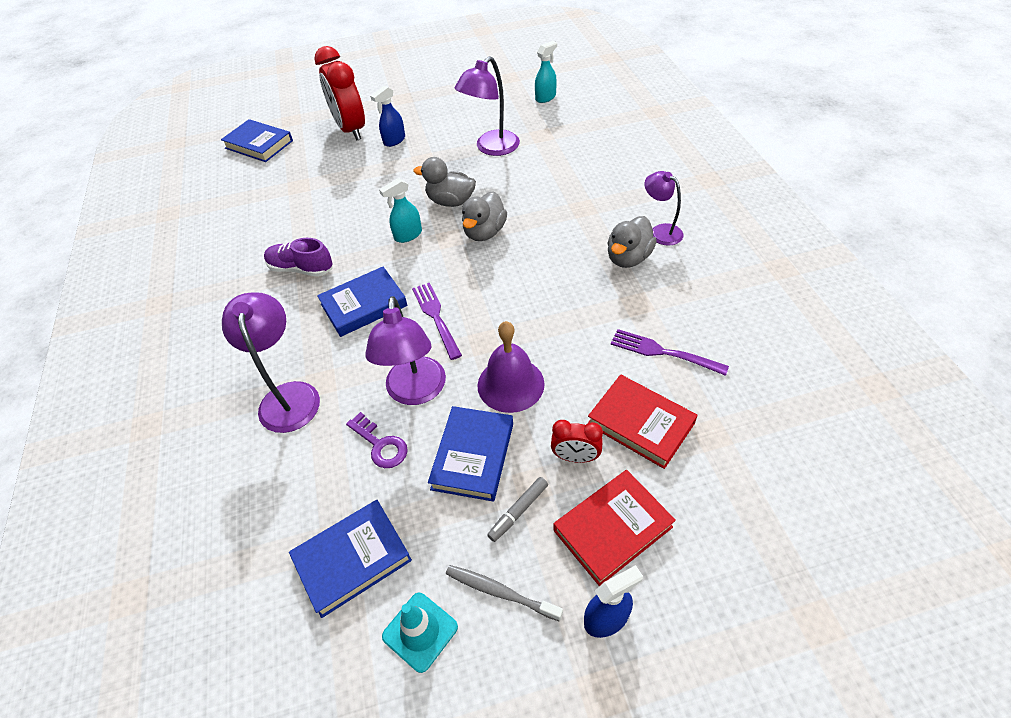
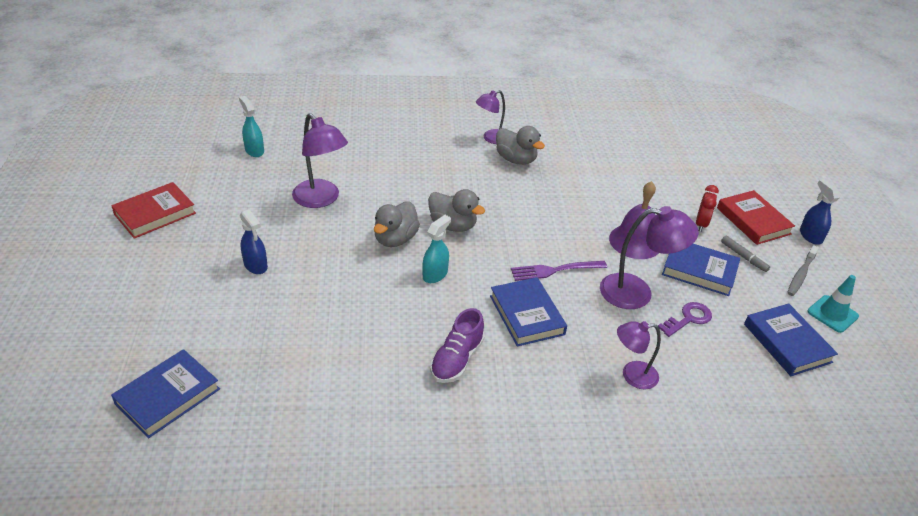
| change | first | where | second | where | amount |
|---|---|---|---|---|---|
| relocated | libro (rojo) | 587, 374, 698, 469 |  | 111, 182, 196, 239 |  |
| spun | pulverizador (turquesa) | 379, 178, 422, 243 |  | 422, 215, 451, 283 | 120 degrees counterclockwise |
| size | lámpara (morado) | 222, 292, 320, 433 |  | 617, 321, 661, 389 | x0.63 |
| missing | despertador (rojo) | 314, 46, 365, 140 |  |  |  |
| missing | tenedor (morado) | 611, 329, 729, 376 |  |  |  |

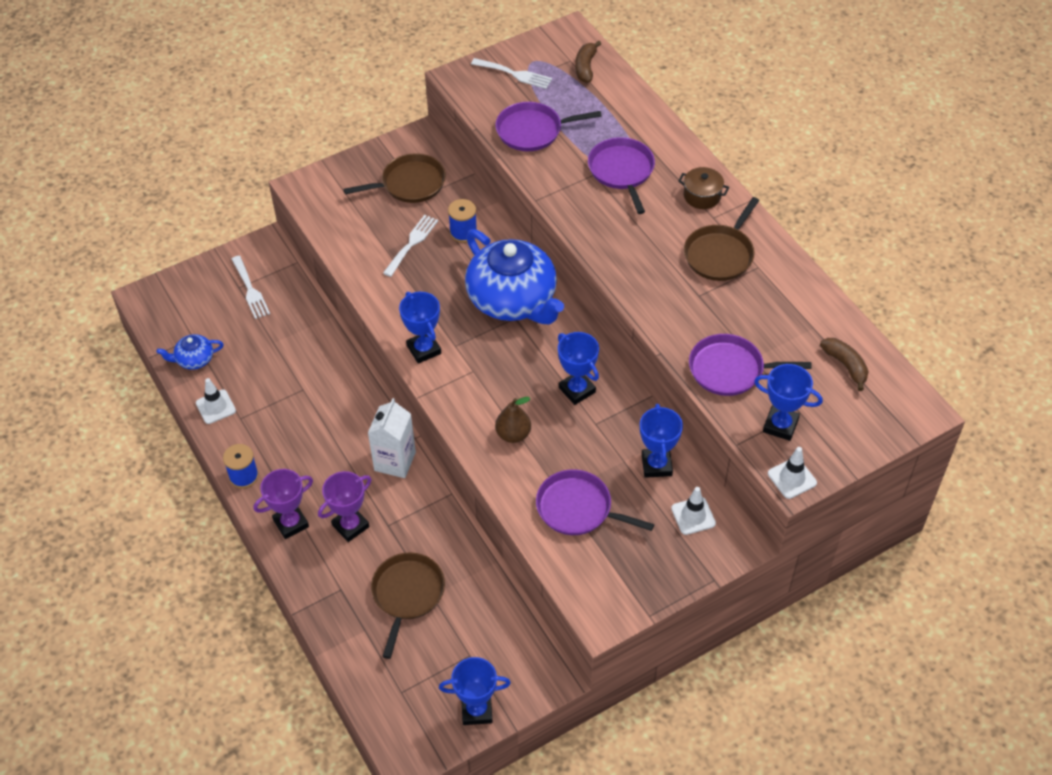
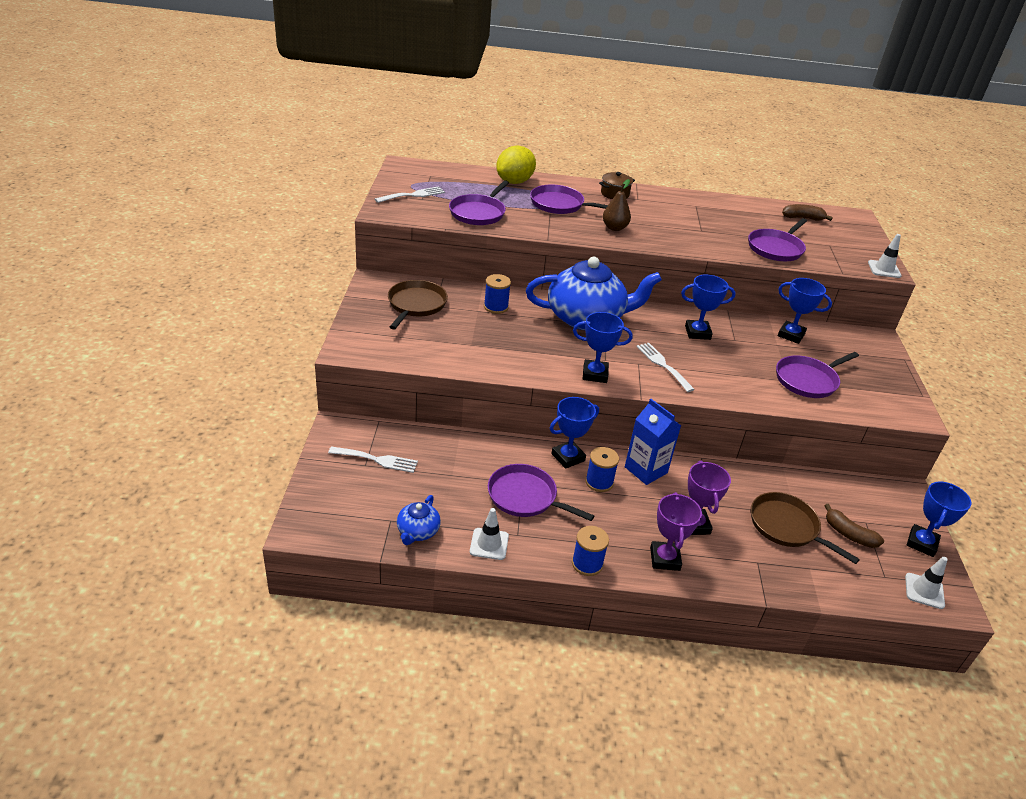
| change | first | where | second | where | amount |
|---|---|---|---|---|---|
| appeared |  |  | sartén (morado) | 488, 464, 594, 521 |  |
| appeared |  |  | limón (amarillo) | 496, 146, 536, 184 |  |
| relocated | trofeo (azul) | 754, 364, 823, 441 |  | 550, 397, 599, 469 |  |
| appeared |  |  | carrete (azul) | 585, 447, 619, 492 |  |
| relocated | pera (marrón) | 495, 397, 531, 443 |  | 603, 179, 631, 231 |  |
| colour | cartón de leche (blanco) | 368, 398, 416, 478 | cartón de leche (azul) | 625, 399, 681, 485 |  |
| relocated | tenedor (blanco) | 383, 215, 438, 277 |  | 636, 343, 695, 392 |  |
| relocated | plátano (marrón) | 575, 41, 601, 83 |  | 824, 504, 884, 548 |  |
| relocated | cono de tráfico (blanco) | 671, 487, 716, 535 |  | 905, 557, 948, 609 |  |
| missing | sartén (marrón) | 684, 197, 759, 281 |  |  |  |

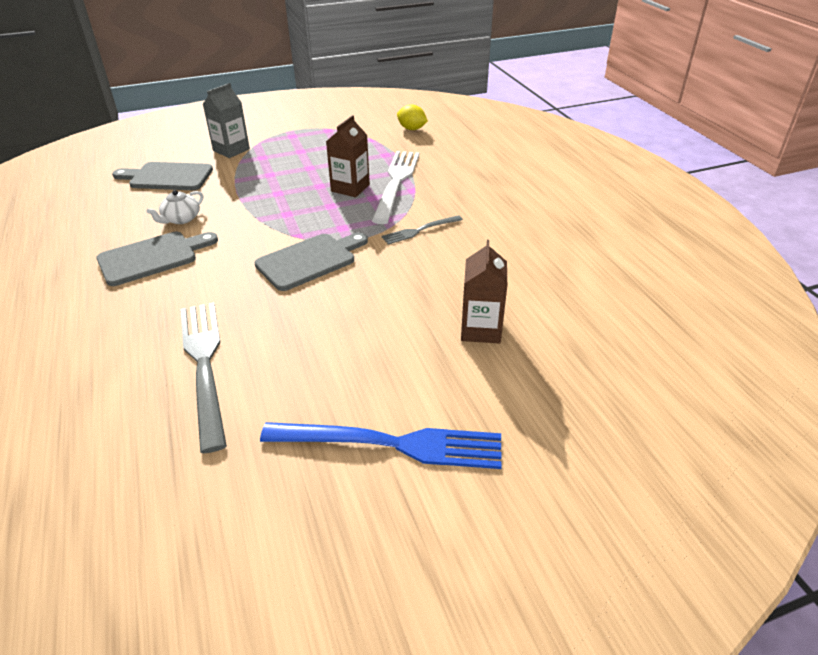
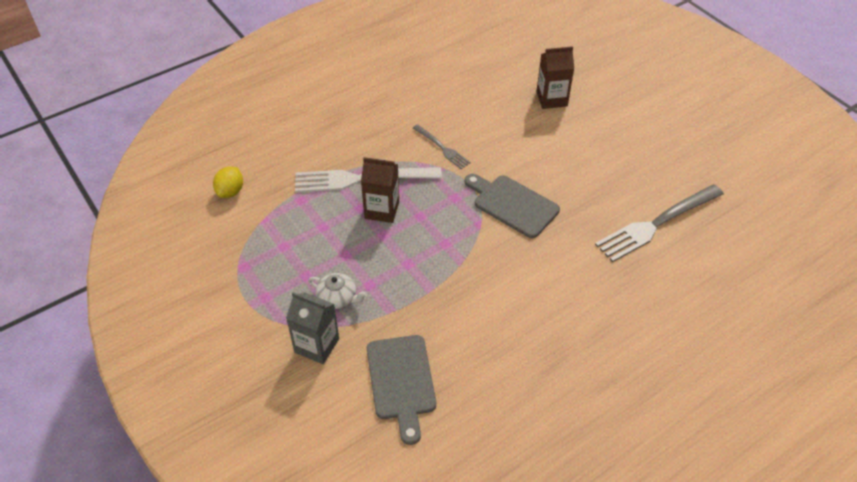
| change | first | where | second | where | amount |
|---|---|---|---|---|---|
| relocated | tetera (blanco) | 146, 190, 203, 224 |  | 308, 273, 367, 309 |  |
| missing | tabla de cortar (gris) | 96, 232, 218, 286 |  |  |  |
| missing | tenedor (azul) | 260, 422, 502, 469 |  |  |  |

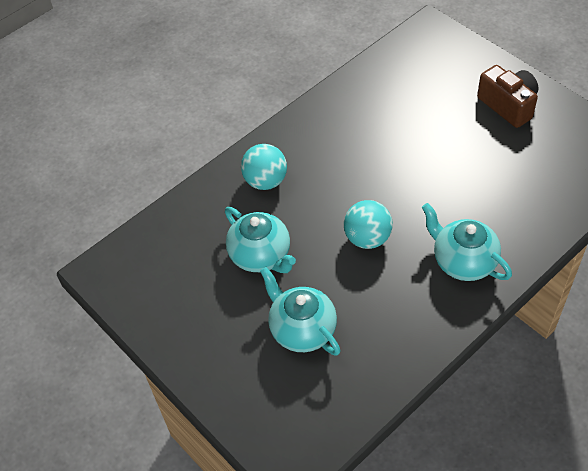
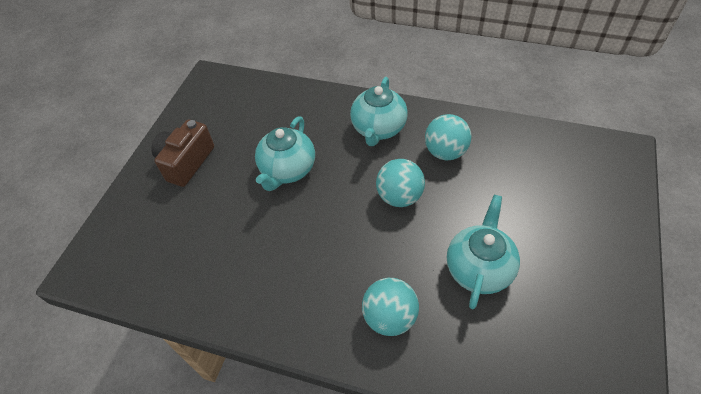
| change | first | where | second | where | amount |
|---|---|---|---|---|---|
| relocated | tetera (turquesa) | 260, 267, 341, 356 |  | 255, 116, 315, 191 |  |
| appeared |  |  | pelota (turquesa) | 425, 114, 471, 160 |  |

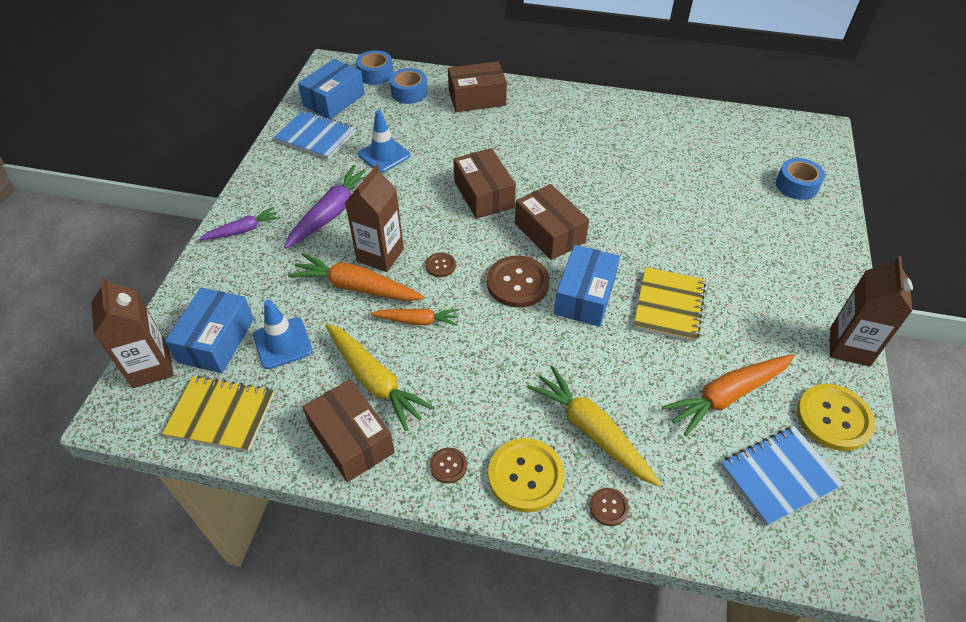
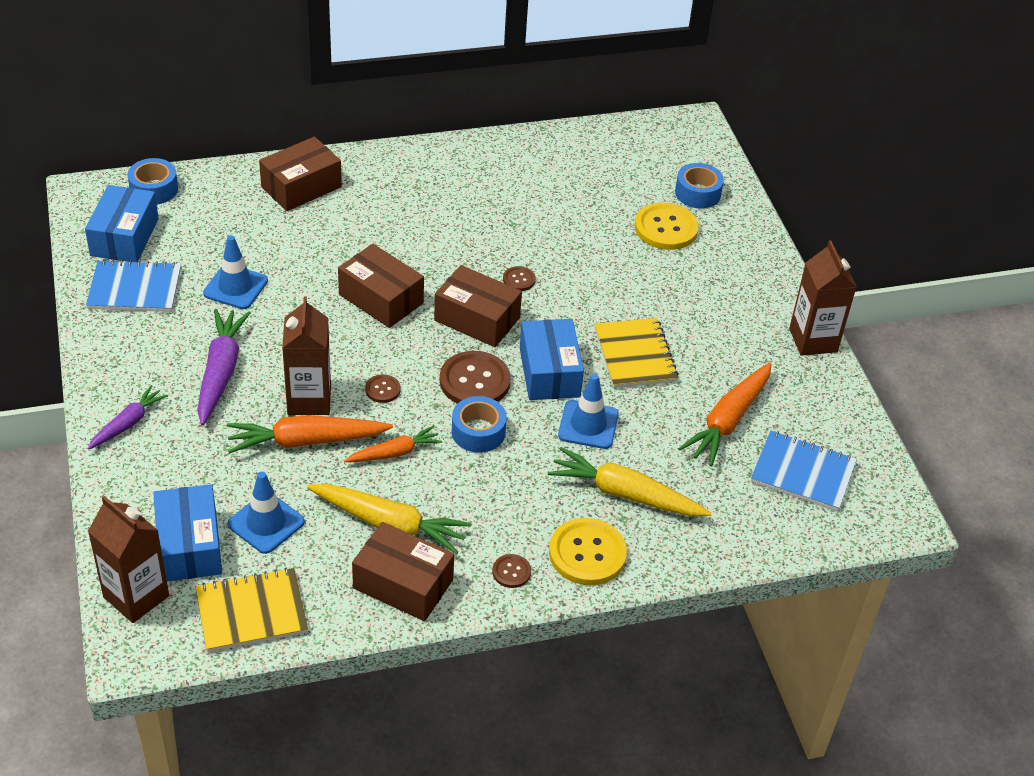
| change | first | where | second | where | amount |
|---|---|---|---|---|---|
| relocated | cinta adhesiva (azul) | 390, 68, 428, 104 |  | 452, 396, 507, 453 |  |
| relocated | botón (marrón) | 590, 488, 629, 526 |  | 503, 266, 536, 291 |  |
| appeared |  |  | cono de tráfico (azul) | 558, 374, 619, 449 |  |
| relocated | botón (amarillo) | 797, 384, 875, 451 |  | 634, 202, 699, 250 |  |
| spun | cuaderno (azul) | 721, 426, 844, 526 |  | 751, 430, 857, 511 | 75 degrees clockwise |

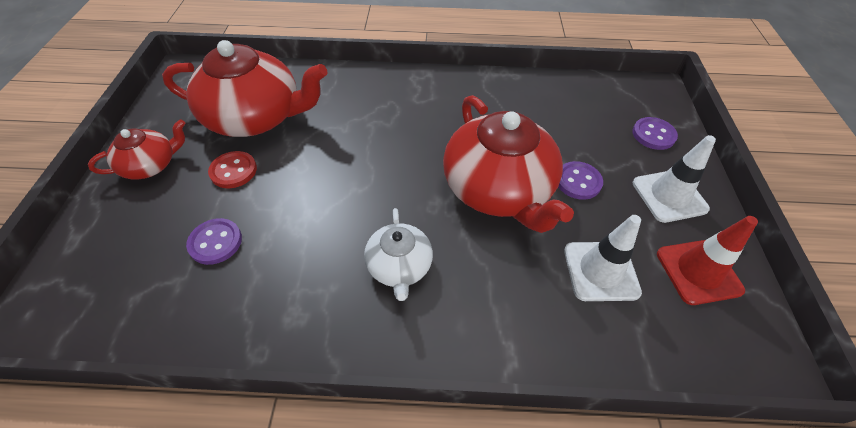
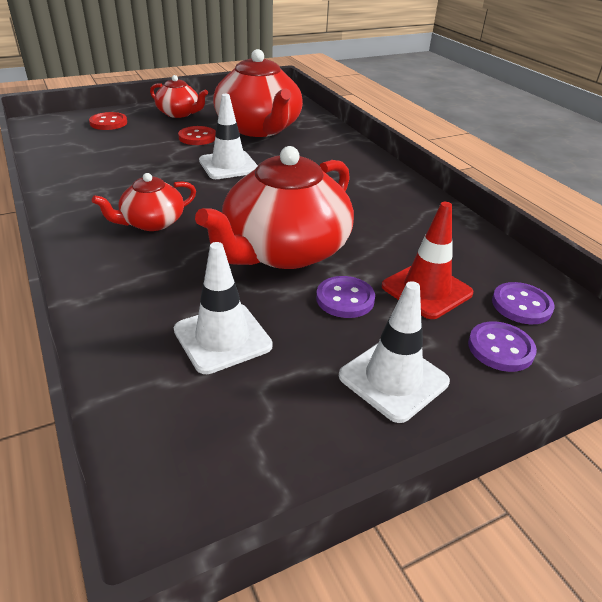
| change | first | where | second | where | amount |
|---|---|---|---|---|---|
| appeared |  |  | botón (rojo) | 89, 112, 127, 130 |  |
| colour | tetera (blanco) | 364, 208, 433, 301 | tetera (rojo) | 92, 173, 196, 231 |  |
| appeared |  |  | cono de tráfico (blanco) | 199, 94, 258, 179 |  |
| relocated | cono de tráfico (rojo) | 657, 216, 758, 305 |  | 382, 202, 473, 319 |  |
| relocated | botón (morado) | 186, 218, 242, 265 |  | 492, 282, 555, 324 |  |

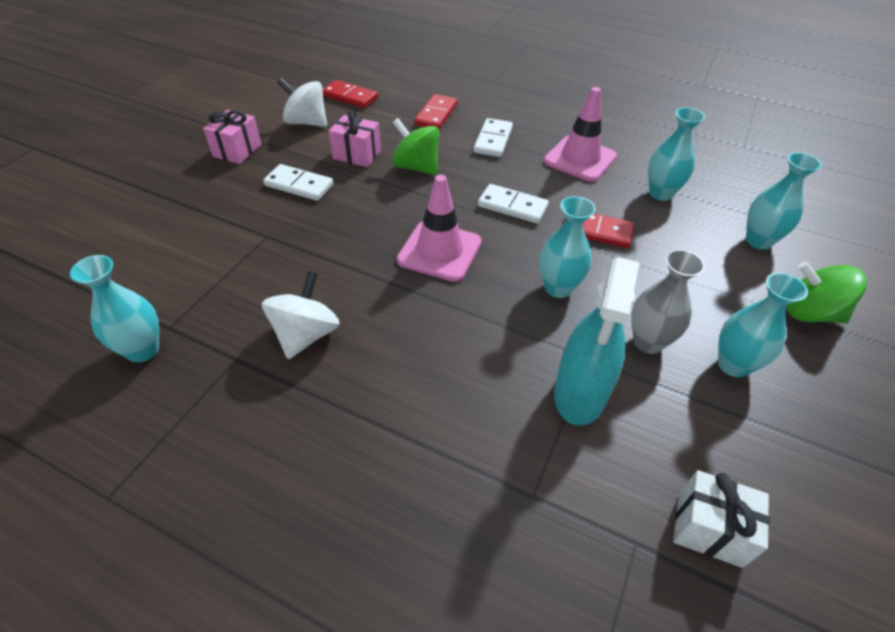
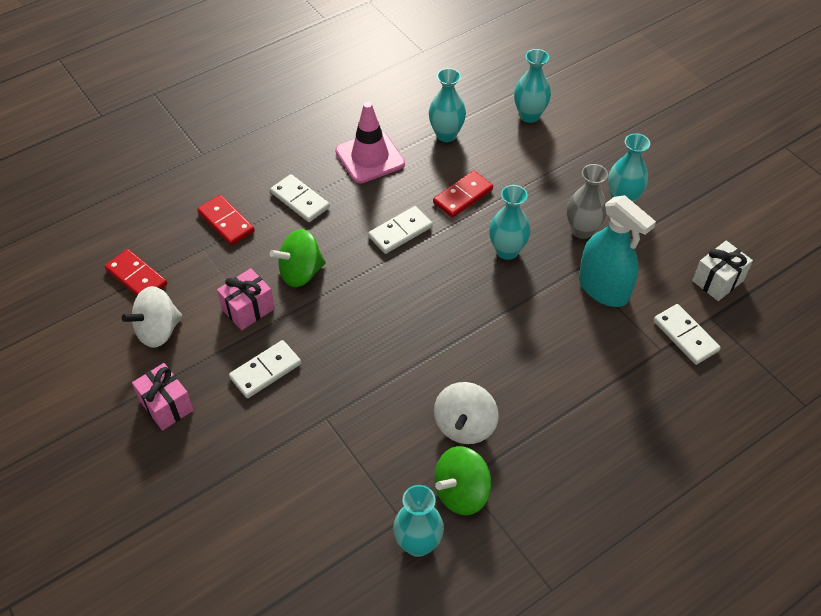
| change | first | where | second | where | amount |
|---|---|---|---|---|---|
| spun | ficha de dominó (rojo) | 323, 80, 378, 108 |  | 105, 249, 167, 296 | 75 degrees clockwise |
| spun | peonza (blanco) | 262, 271, 340, 359 |  | 434, 382, 499, 444 | 120 degrees counterclockwise |
| relocated | peonza (verde) | 786, 261, 867, 324 |  | 434, 446, 491, 515 |  |
| appeared |  |  | ficha de dominó (blanco) | 654, 304, 721, 365 |  |
| missing | cono de tráfico (rosa) | 397, 175, 482, 282 |  |  |  |

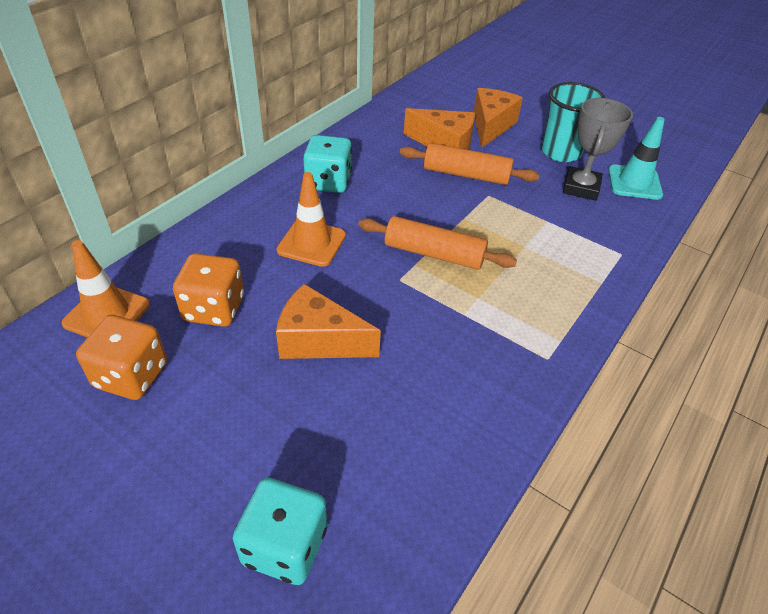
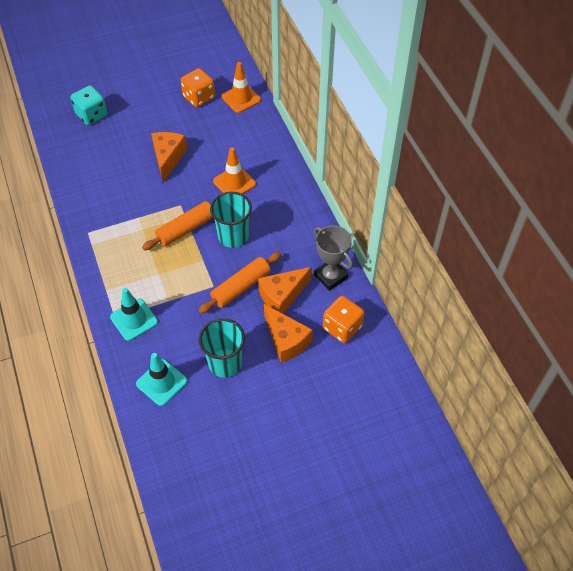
| change | first | where | second | where | amount |
|---|---|---|---|---|---|
| appeared |  |  | cono de tráfico (turquesa) | 110, 288, 158, 341 |  |
| spun | queso (naranja) | 276, 284, 381, 359 |  | 151, 132, 187, 182 | 45 degrees counterclockwise |
| appeared |  |  | vaso (turquesa) | 210, 192, 252, 248 |  |
| relocated | trofeo (gris) | 563, 98, 633, 201 |  | 314, 226, 353, 291 |  |
| relocated | dado (naranja) | 173, 253, 244, 327 |  | 323, 296, 365, 343 |  |
| missing | dado (turquesa) | 303, 135, 352, 193 |  |  |  |

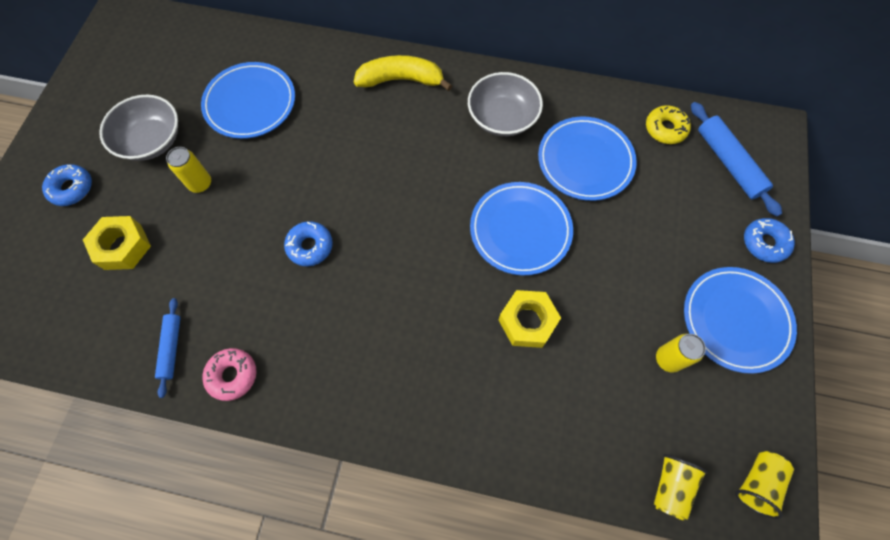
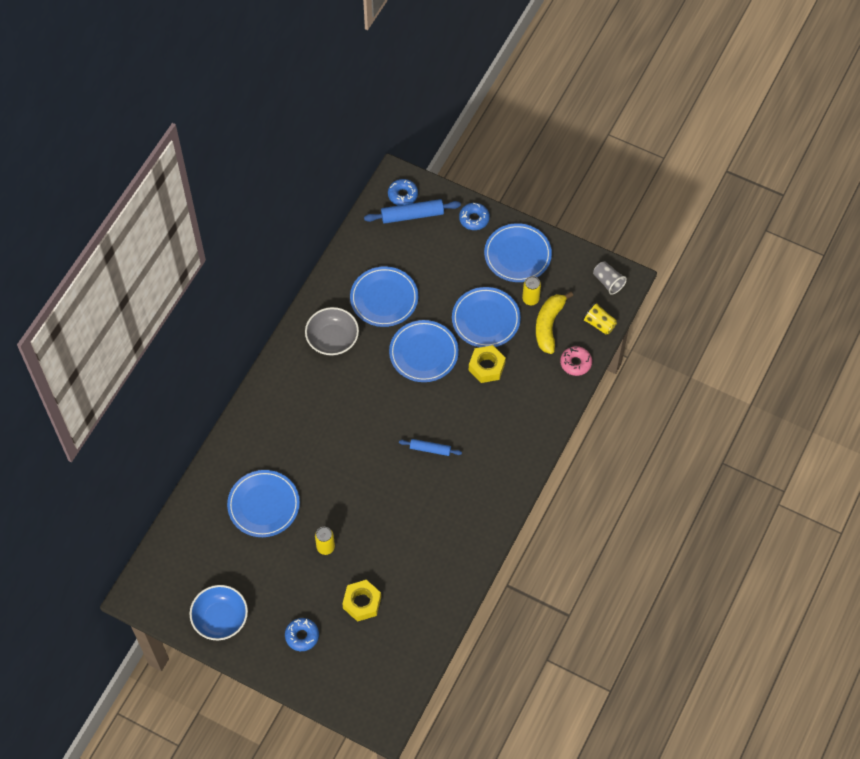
| change | first | where | second | where | amount |
|---|---|---|---|---|---|
| appeared |  |  | cuenco (azul) | 190, 585, 248, 641 |  |
| relocated | rosquilla (azul) | 284, 221, 333, 266 |  | 388, 179, 418, 206 |  |
| relocated | rodillo (azul) | 155, 298, 180, 398 |  | 399, 439, 462, 456 |  |
| appeared |  |  | plato (azul) | 452, 287, 521, 347 |  |
| relocated | plátano (amarillo) | 354, 55, 452, 91 |  | 536, 292, 573, 354 |  |
| relocated | rosquilla (rosa) | 203, 348, 257, 401 |  | 560, 346, 592, 376 |  |
| colour | vaso (amarillo) | 735, 451, 794, 519 | vaso (gris) | 593, 262, 627, 295 |  |
| missing | cuenco (gris) | 99, 95, 178, 161 |  |  |  |
| missing | rosquilla (amarillo) | 646, 105, 691, 144 |  |  |  |

